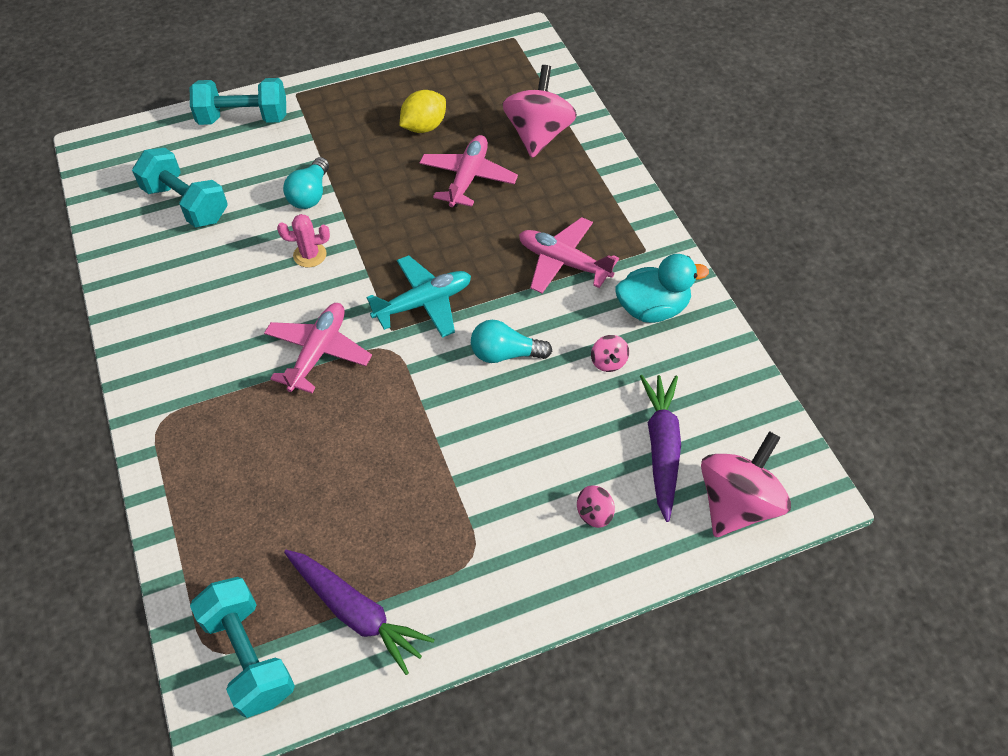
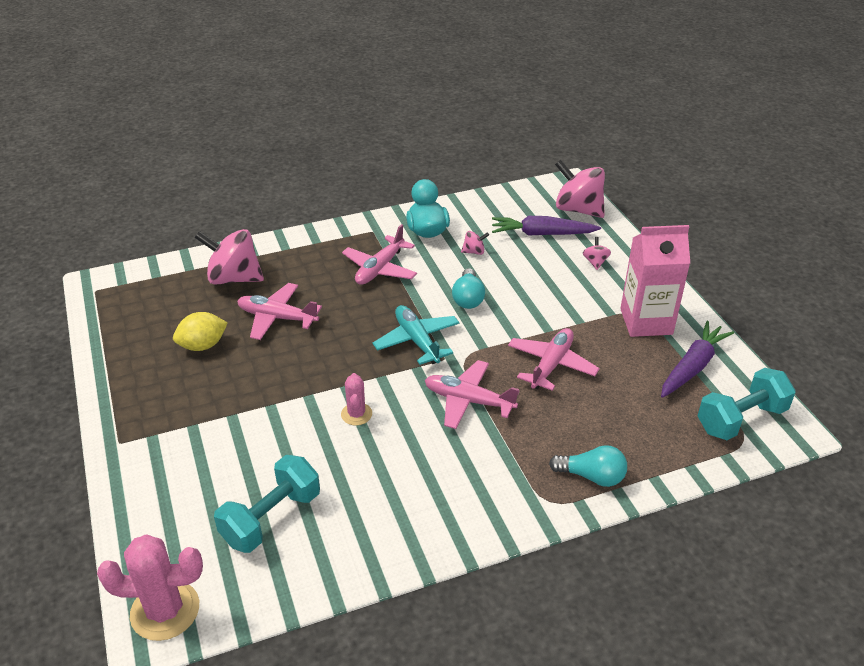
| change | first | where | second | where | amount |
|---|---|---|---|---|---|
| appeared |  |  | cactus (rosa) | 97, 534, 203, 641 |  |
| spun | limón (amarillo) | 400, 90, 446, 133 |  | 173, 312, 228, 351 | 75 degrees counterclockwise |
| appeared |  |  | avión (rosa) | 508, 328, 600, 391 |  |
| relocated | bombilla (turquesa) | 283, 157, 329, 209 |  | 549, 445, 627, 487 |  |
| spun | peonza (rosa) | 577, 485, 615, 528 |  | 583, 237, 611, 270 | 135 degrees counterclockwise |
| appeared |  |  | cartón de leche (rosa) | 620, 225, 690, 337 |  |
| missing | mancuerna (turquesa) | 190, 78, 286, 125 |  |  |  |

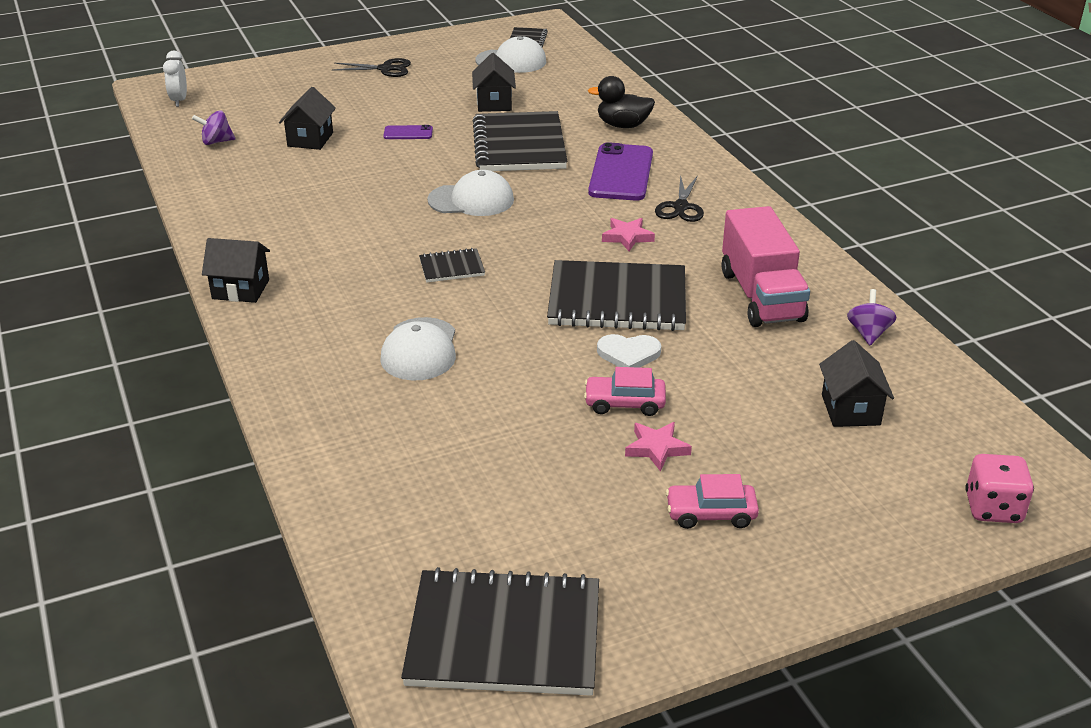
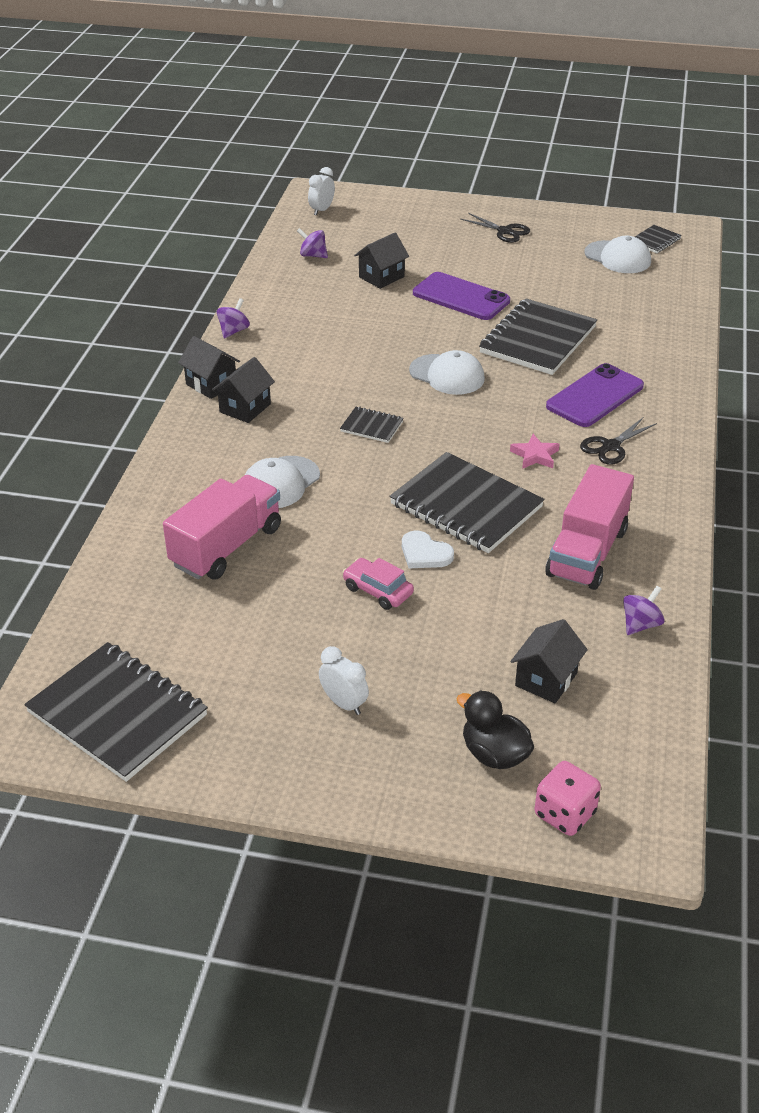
| change | first | where | second | where | amount |
|---|---|---|---|---|---|
| appeared |  |  | camión (rosa) | 163, 475, 281, 580 |  |
| relocated | casa (negro) | 472, 53, 516, 112 |  | 212, 357, 275, 423 |  |
| appeared |  |  | peonza (morado) | 217, 298, 250, 338 |  |
| exchanged | coche (rosa) | 666, 474, 759, 529 | despertador (blanco) | 319, 646, 369, 715 |  |
| size | móvil (morado) | 383, 125, 433, 139 |  | 413, 272, 510, 320 | x2.08 |
| relocated | pato (negro) | 588, 76, 655, 128 |  | 456, 690, 534, 769 |  |
| missing | estrella (rosa) | 625, 422, 692, 472 |  |  |  |

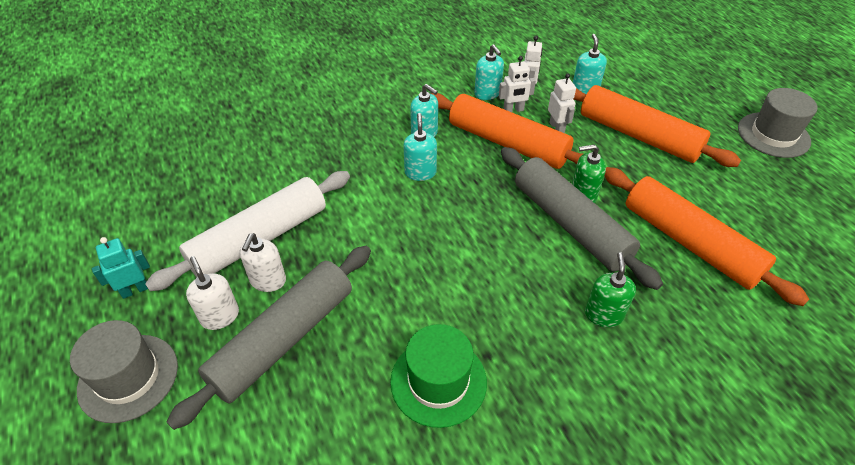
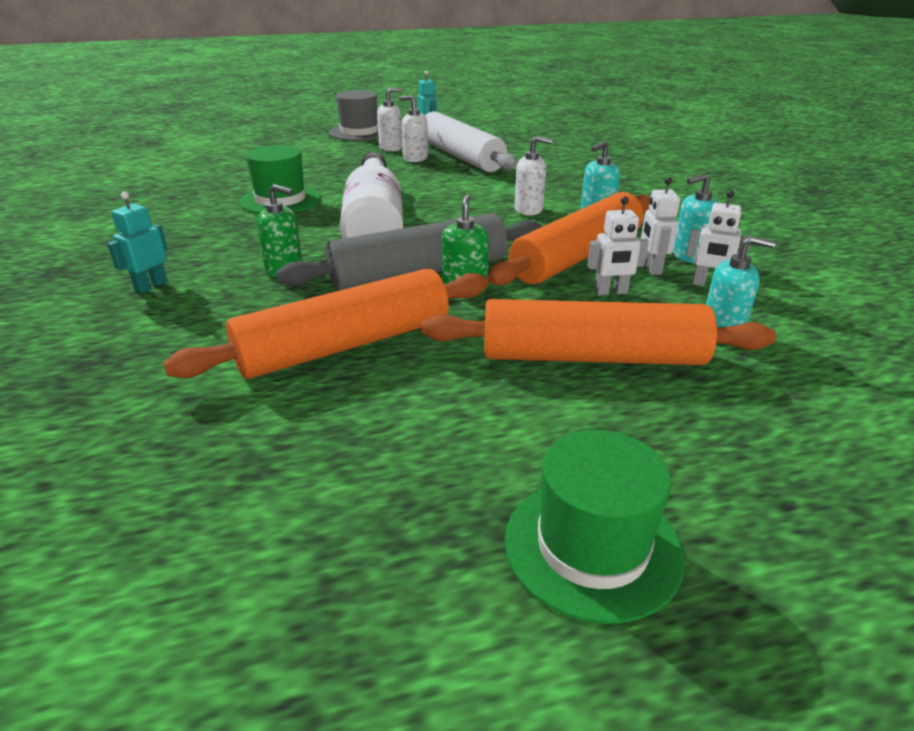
| change | first | where | second | where | amount |
|---|---|---|---|---|---|
| appeared |  |  | robot (turquesa) | 107, 192, 168, 294 |  |
| appeared |  |  | botella (blanco) | 340, 152, 403, 238 |  |
| spun | rodillo (naranja) | 573, 85, 741, 167 |  | 422, 299, 776, 365 | 45 degrees clockwise |
| colour | sombrero (gris) | 738, 88, 818, 158 | sombrero (verde) | 505, 430, 685, 624 |  |
| colour | dispensador de jabón (turquesa) | 404, 113, 437, 181 | dispensador de jabón (blanco) | 515, 136, 552, 215 |  |
| missing | rodillo (gris) | 167, 246, 371, 430 |  |  |  |

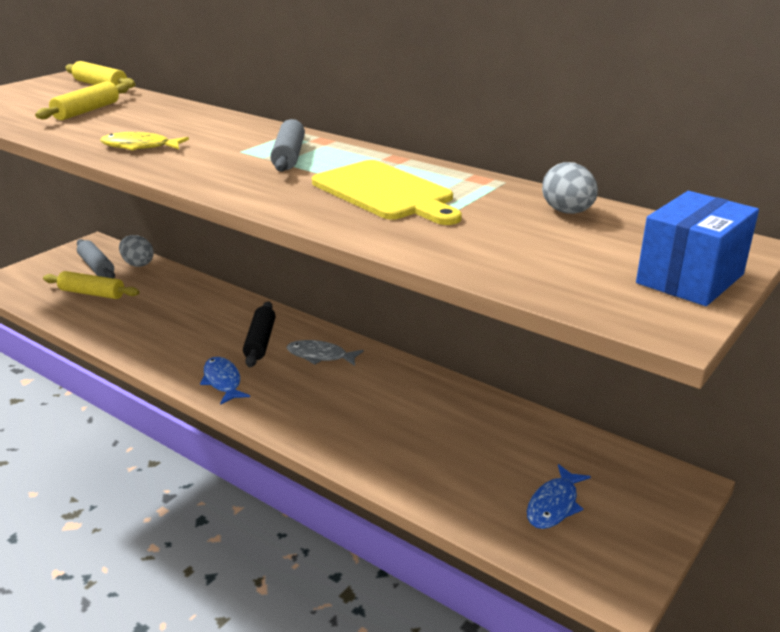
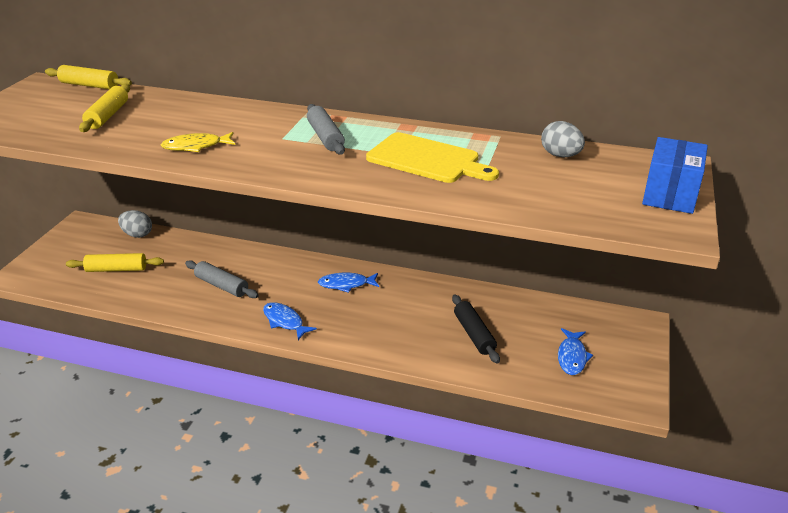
| change | first | where | second | where | amount |
|---|---|---|---|---|---|
| relocated | rodillo (gris) | 77, 239, 115, 278 |  | 185, 260, 259, 298 |  |
| colour | pez (gris) | 286, 340, 364, 366 | pez (azul) | 318, 273, 379, 293 |  |
| relocated | rodillo (negro) | 243, 301, 276, 367 |  | 452, 295, 500, 364 |  |

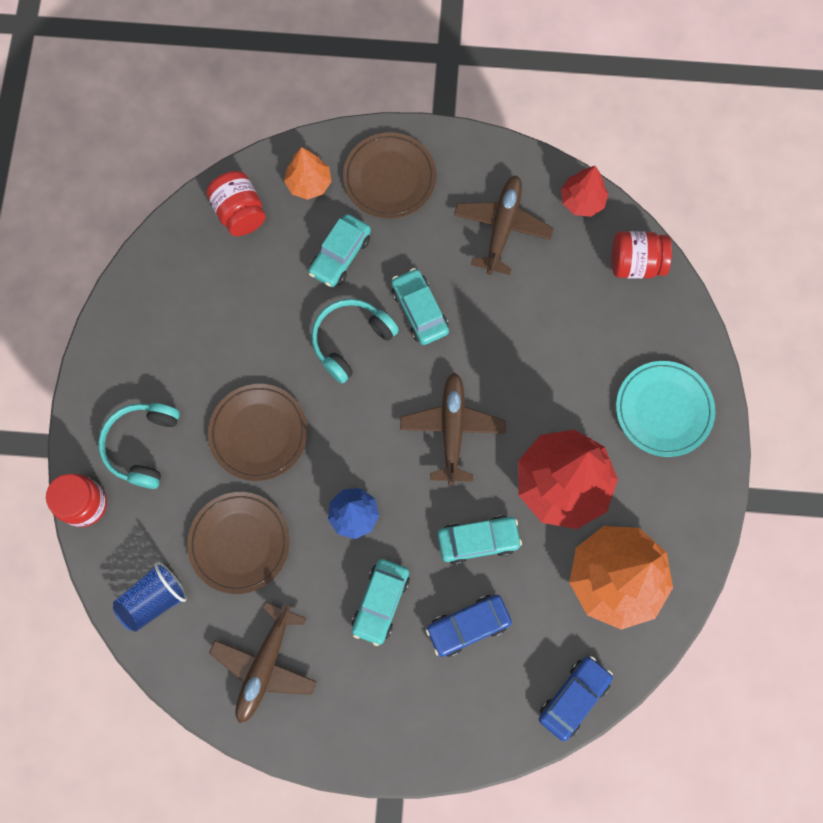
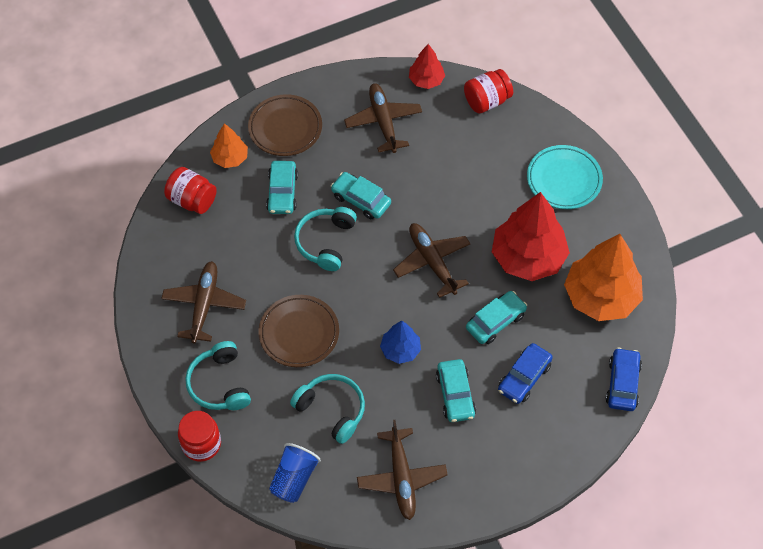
| change | first | where | second | where | amount |
|---|---|---|---|---|---|
| appeared |  |  | avión (marrón) | 161, 261, 246, 343 |  |
| exchanged | plato (marrón) | 187, 492, 290, 594 | auriculares (turquesa) | 290, 374, 365, 444 |  |

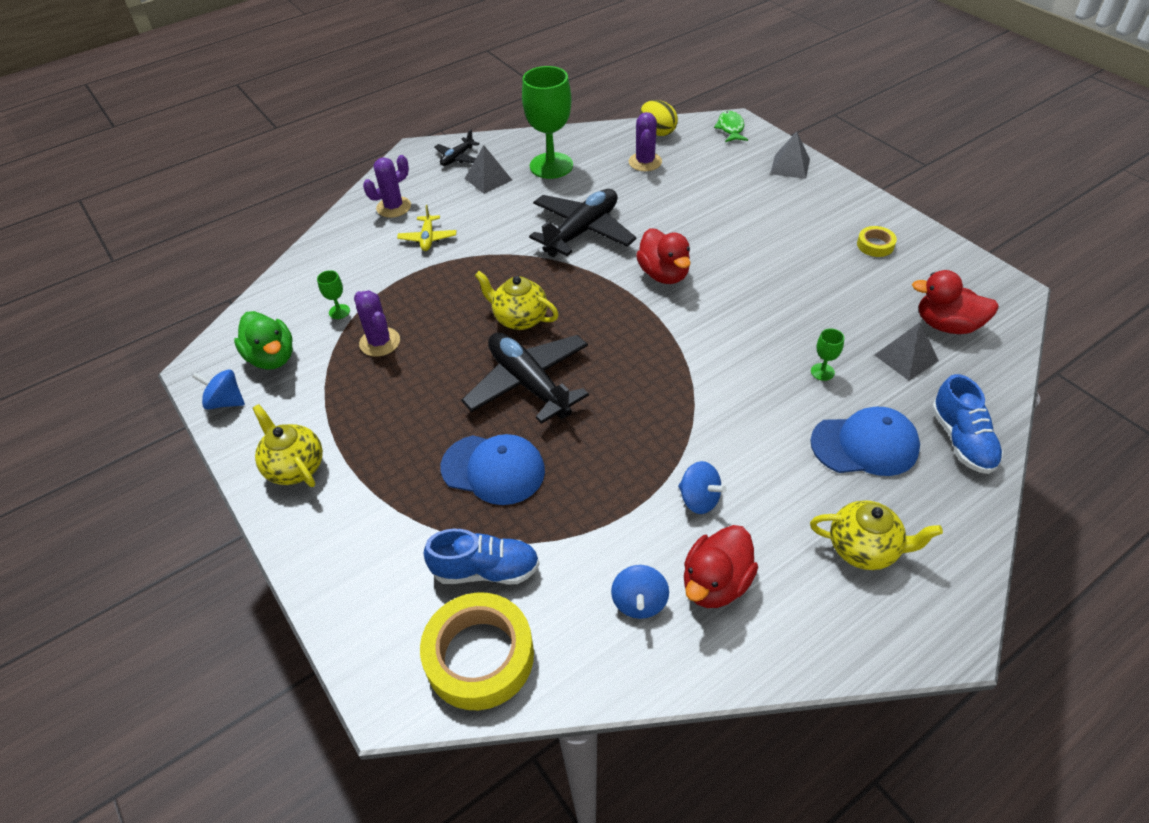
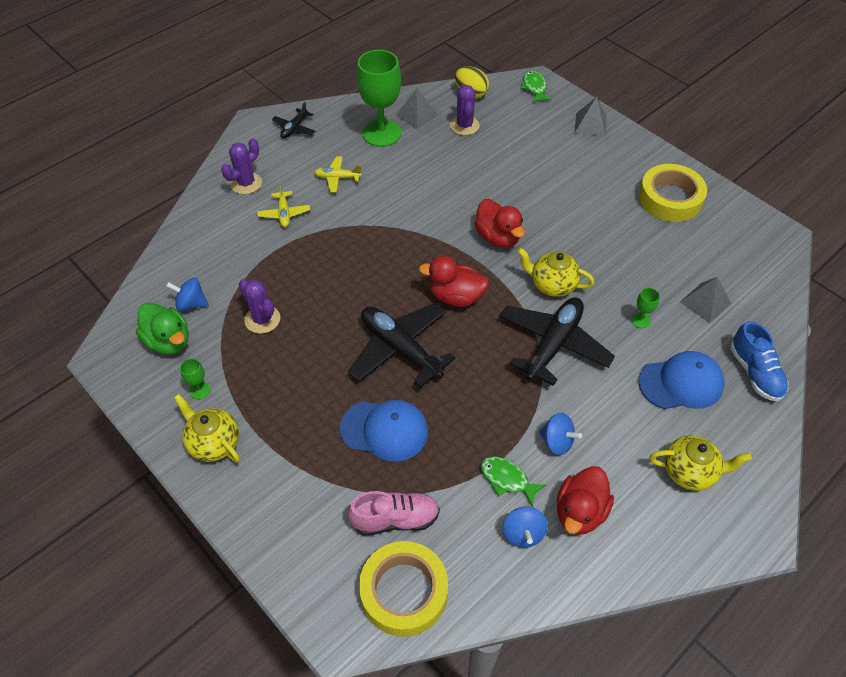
| change | first | where | second | where | amount |
|---|---|---|---|---|---|
| relocated | peonza (azul) | 192, 370, 245, 409 |  | 166, 278, 208, 312 |  |
| relocated | copa (verde) | 317, 270, 350, 319 |  | 180, 358, 211, 399 |  |
| appeared |  |  | avión (amarillo) | 314, 156, 362, 193 |  |
| colour | zapato (azul) | 424, 529, 540, 585 | zapato (rosa) | 348, 491, 440, 536 |  |
| relocated | pirámide (gris) | 465, 145, 512, 194 |  | 396, 88, 438, 129 |  |
| relocated | pato (rojo) | 912, 270, 999, 334 |  | 419, 255, 489, 307 |  |
| appeared |  |  | pez (verde) | 481, 456, 547, 507 |  |
| relocated | avión (negro) | 529, 189, 637, 257 |  | 500, 297, 615, 386 |  |
| relocated | tetera (amarillo) | 475, 271, 559, 330 |  | 517, 248, 594, 297 |  |
| size | cinta adhesiva (amarillo) | 857, 226, 897, 257 |  | 639, 164, 707, 222 | x2.07 |

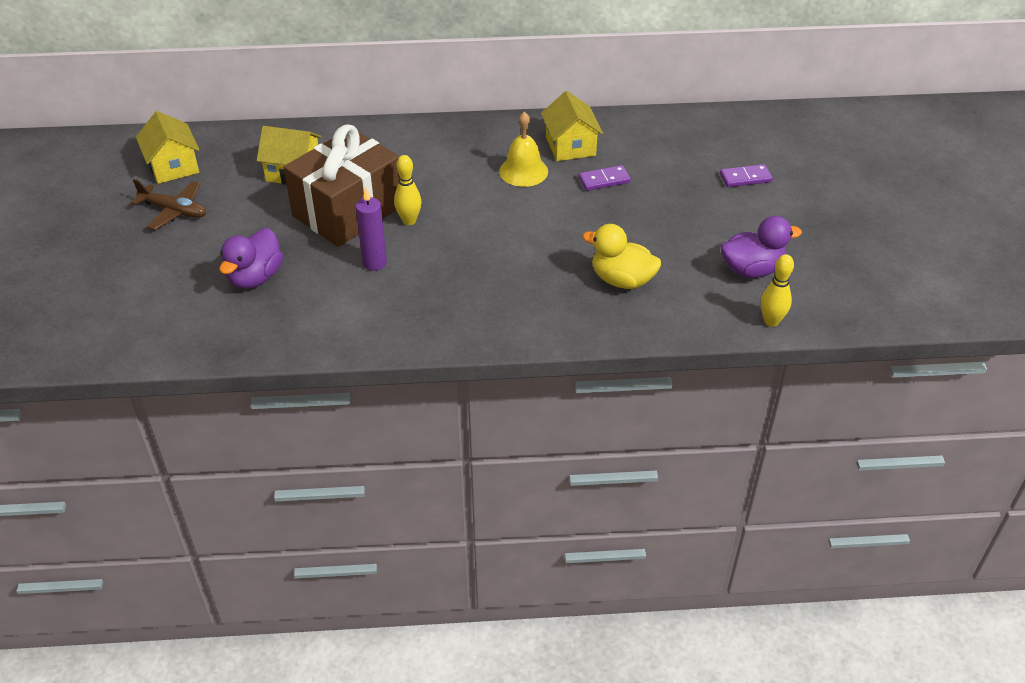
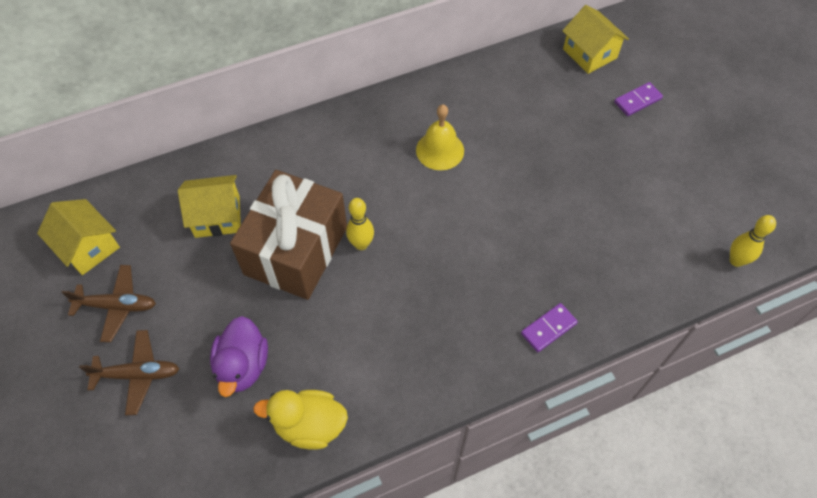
| change | first | where | second | where | amount |
|---|---|---|---|---|---|
| appeared |  |  | avión (marrón) | 79, 330, 179, 415 |  |
| relocated | pato (amarillo) | 582, 224, 661, 289 |  | 253, 390, 348, 450 |  |
| relocated | ficha de dominó (morado) | 578, 165, 631, 191 |  | 521, 303, 578, 352 |  |
| relocated | casa (amarillo) | 541, 91, 603, 161 |  | 562, 5, 629, 74 |  |
| missing | vela (morado) | 355, 188, 387, 271 |  |  |  |
| missing | pato (morado) | 721, 216, 802, 278 |  |  |  |

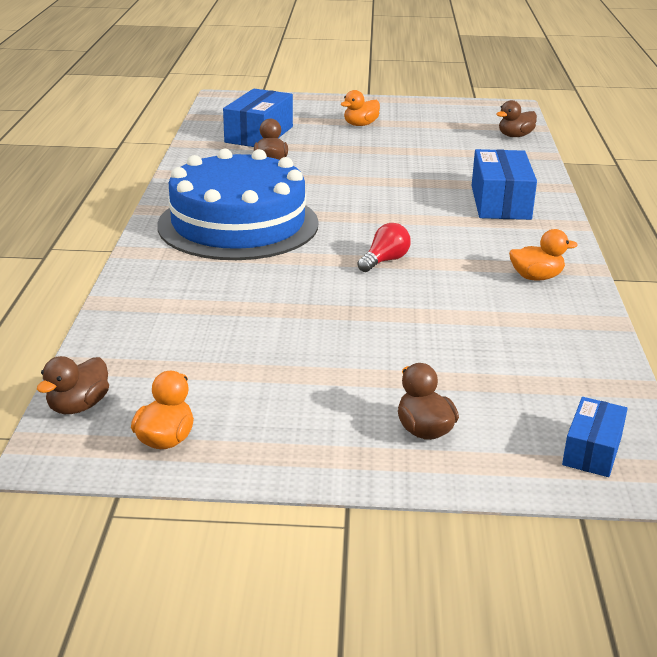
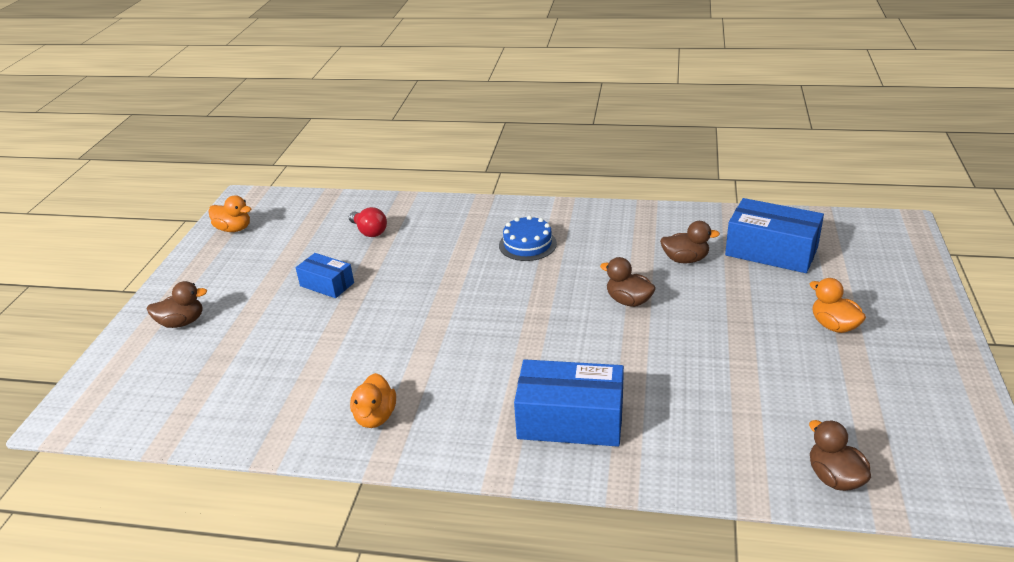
| change | first | where | second | where | amount |
|---|---|---|---|---|---|
| relocated | caja (azul) | 562, 397, 628, 477 |  | 296, 253, 354, 298 |  |
| relocated | bombilla (rojo) | 357, 223, 411, 272 |  | 349, 207, 387, 237 |  |
| size | tarta (azul) | 157, 149, 319, 260 |  | 499, 215, 557, 261 | x0.41 |
| relocated | pato (marrón) | 37, 356, 109, 414 |  | 600, 257, 656, 307 |  |

